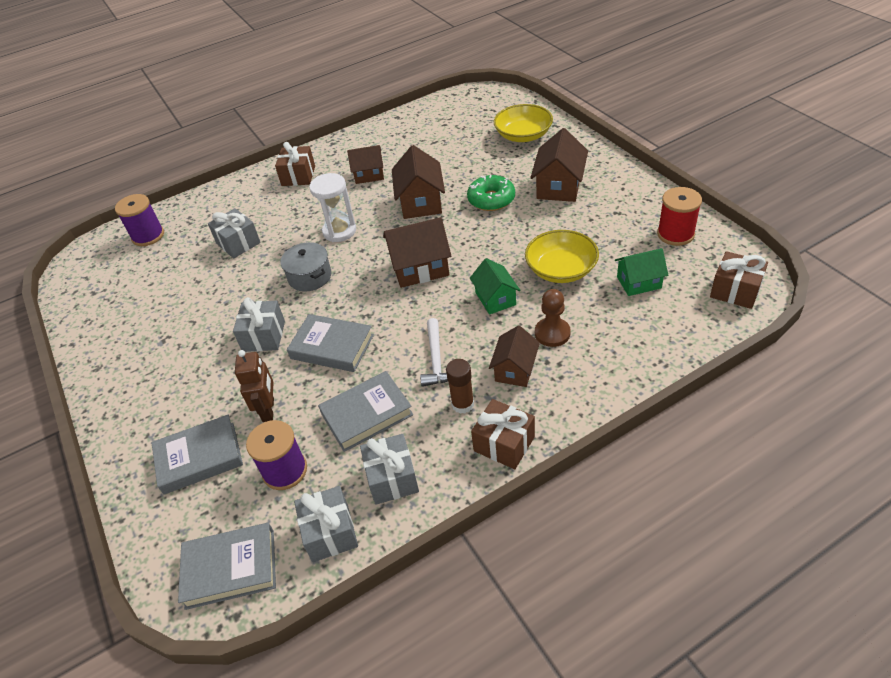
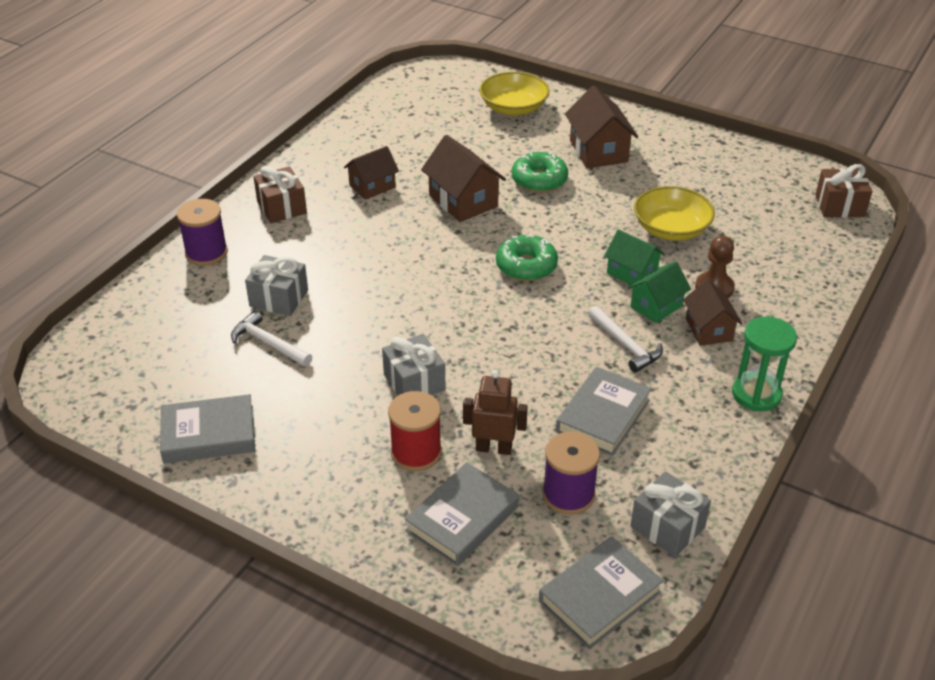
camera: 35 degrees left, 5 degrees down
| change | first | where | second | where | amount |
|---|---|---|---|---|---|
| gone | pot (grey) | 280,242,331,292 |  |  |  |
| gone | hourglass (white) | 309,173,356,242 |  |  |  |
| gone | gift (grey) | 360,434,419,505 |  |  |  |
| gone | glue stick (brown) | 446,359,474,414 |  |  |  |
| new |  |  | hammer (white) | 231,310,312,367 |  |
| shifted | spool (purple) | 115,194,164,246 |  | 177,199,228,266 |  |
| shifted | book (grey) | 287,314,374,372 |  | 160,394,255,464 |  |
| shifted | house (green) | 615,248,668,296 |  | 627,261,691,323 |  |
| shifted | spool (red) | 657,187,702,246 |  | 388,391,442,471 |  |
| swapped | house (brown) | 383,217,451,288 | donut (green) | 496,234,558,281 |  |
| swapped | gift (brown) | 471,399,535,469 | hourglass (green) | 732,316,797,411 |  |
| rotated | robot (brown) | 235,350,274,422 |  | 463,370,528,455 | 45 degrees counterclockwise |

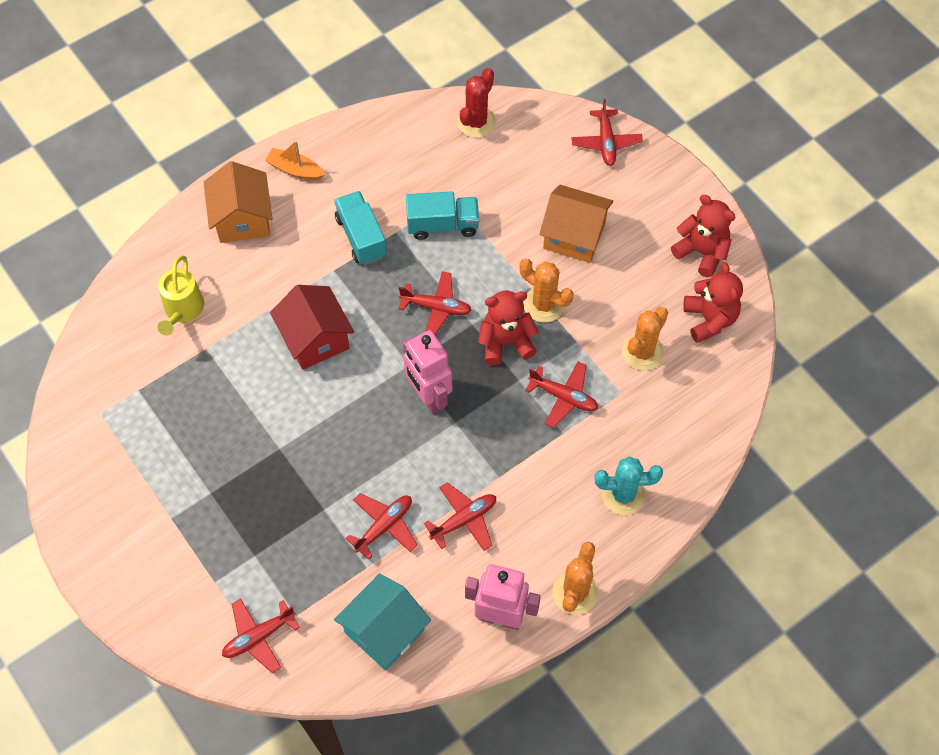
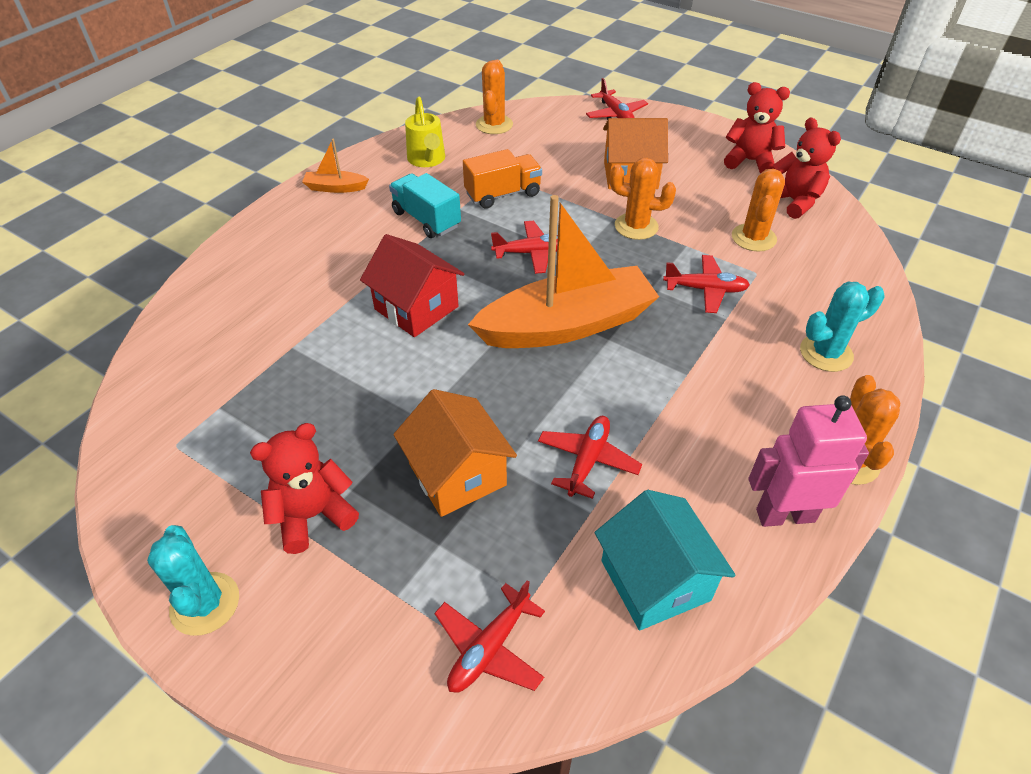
camera: 20 degrees left, 15 degrees down
| change | first | where | second | where | amount |
|---|---|---|---|---|---|
| gone | plane (red) | 424,482,496,551 |  |  |  |
| new |  |  | cactus (turquoise) | 147,525,239,636 |  |
| shifted | watering can (yellow) | 158,255,204,336 |  | 405,97,445,167 |  |
| shifted | house (orange) | 204,161,272,243 |  | 393,389,517,517 |  |
| shifted | teddy bear (red) | 478,291,539,365 |  | 250,423,359,554 |  |
| swapped | robot (pink) | 403,330,452,414 | boat (orange) | 468,195,659,348 |  |
| repainted | truck (turquoise) | 406,191,479,240 | truck (orange) | 463,149,542,209 |  |
| repainted | cactus (red) | 457,68,496,138 | cactus (orange) | 476,60,513,134 |  |
| rotated | house (turquoise) | 334,573,431,670 |  | 595,490,736,631 | 45 degrees counterclockwise |

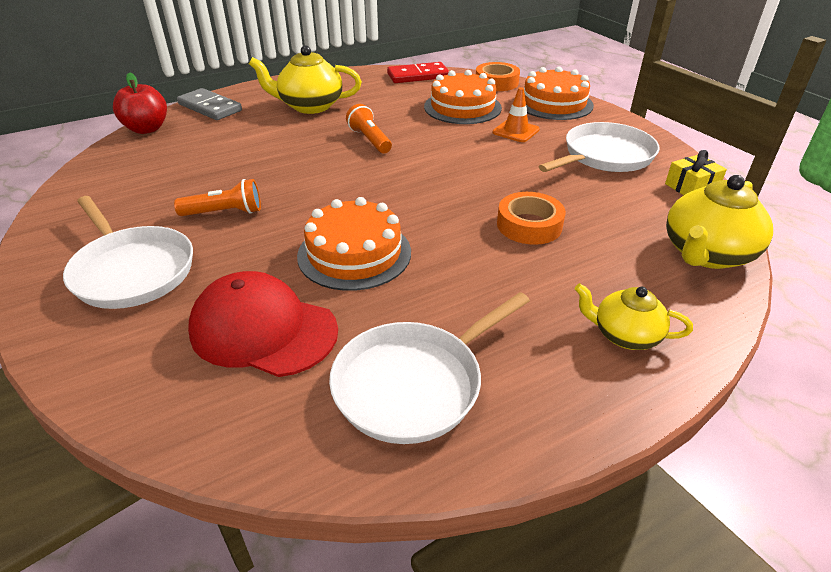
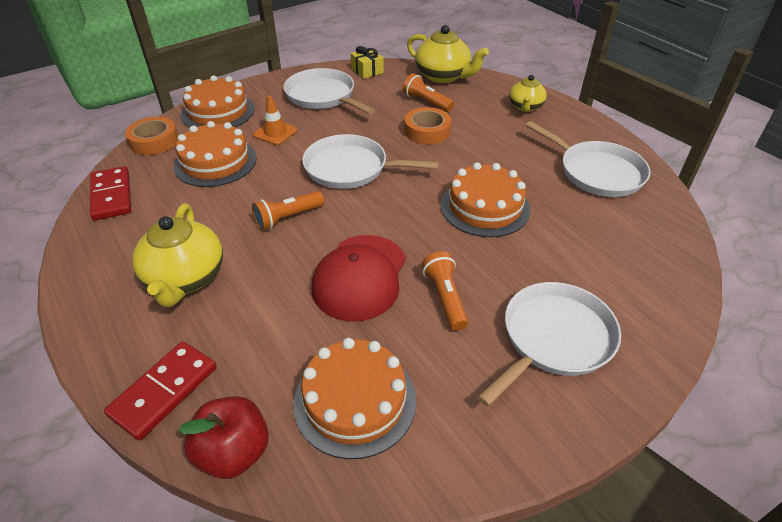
camera: 95 degrees left, 5 degrees up
| change | first | where | second | where | amount |
|---|---|---|---|---|---|
| new |  |  | cake (orange) | 293,338,416,459 |  |
| new |  |  | pan (white) | 302,134,439,189 |  |
| new |  |  | flashlight (orange) | 403,73,454,112 |  |
| shifted | cap (red) | 188,271,338,377 |  | 312,235,406,322 |  |
| repainted | domino (grey) | 177,88,242,120 | domino (red) | 104,341,216,441 |  |

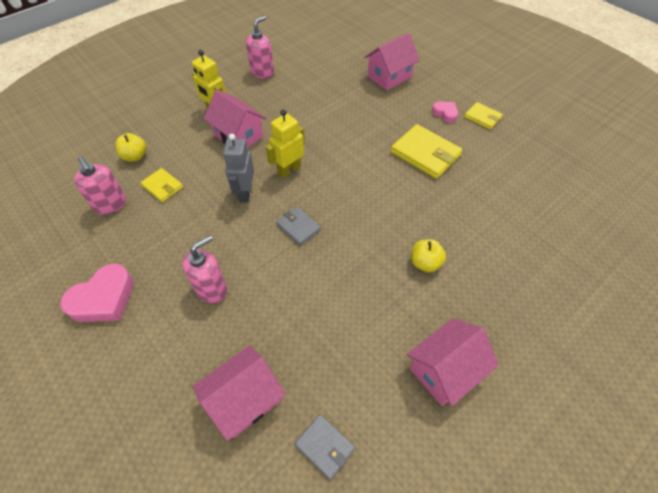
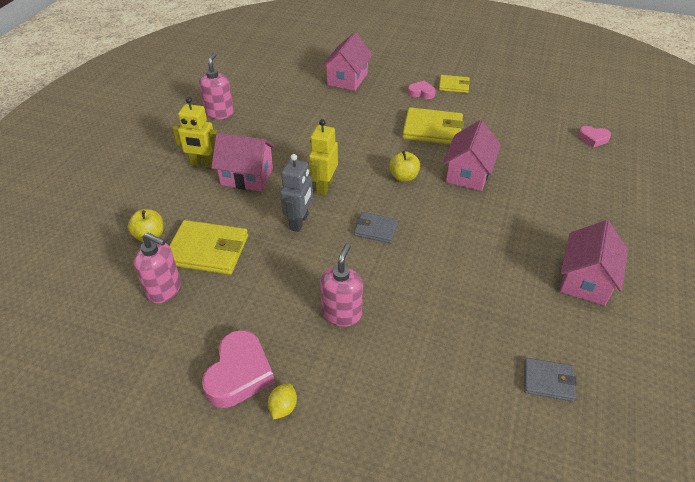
camera: 30 degrees left, 10 degrees down
| change | first | where | second | where | amount |
|---|---|---|---|---|---|
| new |  |  | lemon (yellow) | 268,383,297,420 |  |
| new |  |  | heart (pink) | 578,126,611,148 |  |
| shifted | house (pink) | 193,346,286,441 |  | 443,120,501,191 |  |
| shifted | apple (yellow) | 411,239,446,272 |  | 389,151,420,182 |  |
| rotated | robot (grey) | 223,134,254,203 |  | 280,154,313,232 | 135 degrees counterclockwise |
| scaled | wallet (yellow) | 140,168,183,202 |  | 169,220,248,275 | x1.75 |

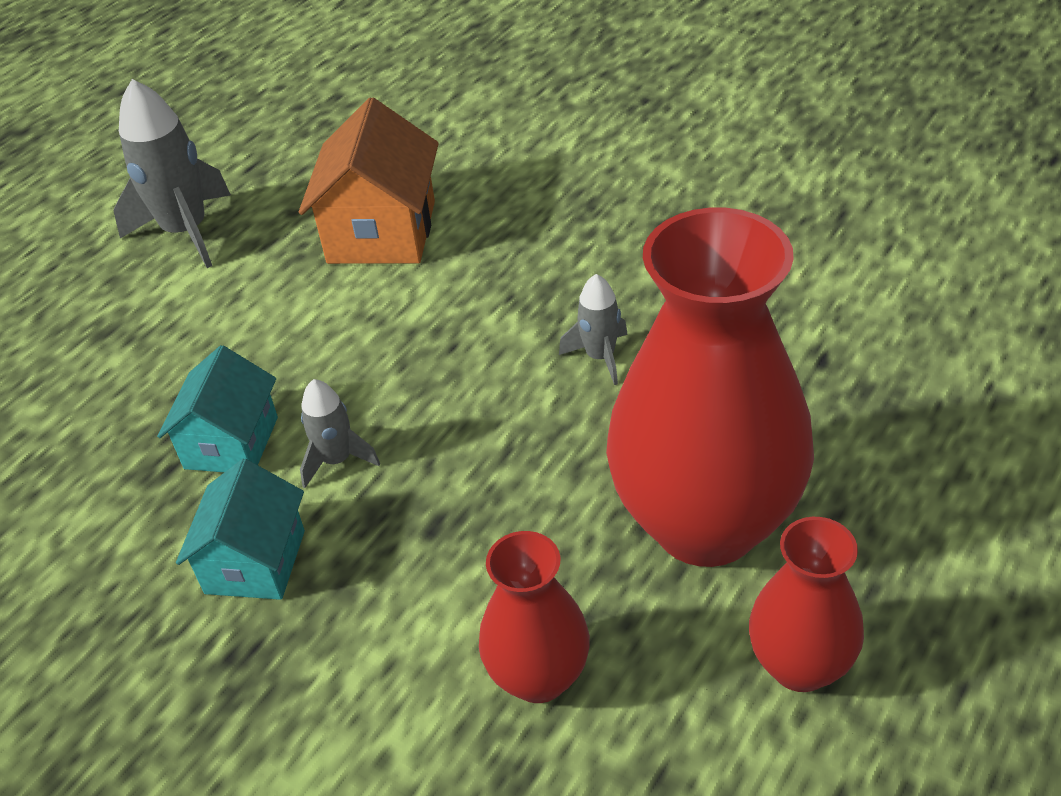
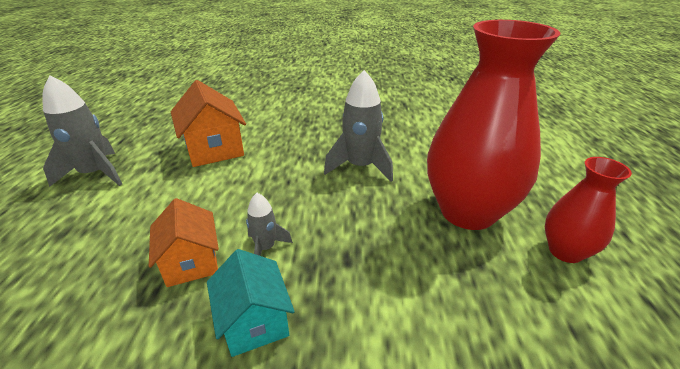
camera: 35 degrees left, 10 degrees down
| change | first | where | second | where | amount |
|---|---|---|---|---|---|
| gone | vase (red) | 479,531,590,703 |  |  |  |
| repainted | house (turquoise) | 157,345,278,472 | house (orange) | 149,198,219,287 |  |
| scaled | rocket (grey) | 559,274,628,385 |  | 324,70,393,182 | x1.86 |

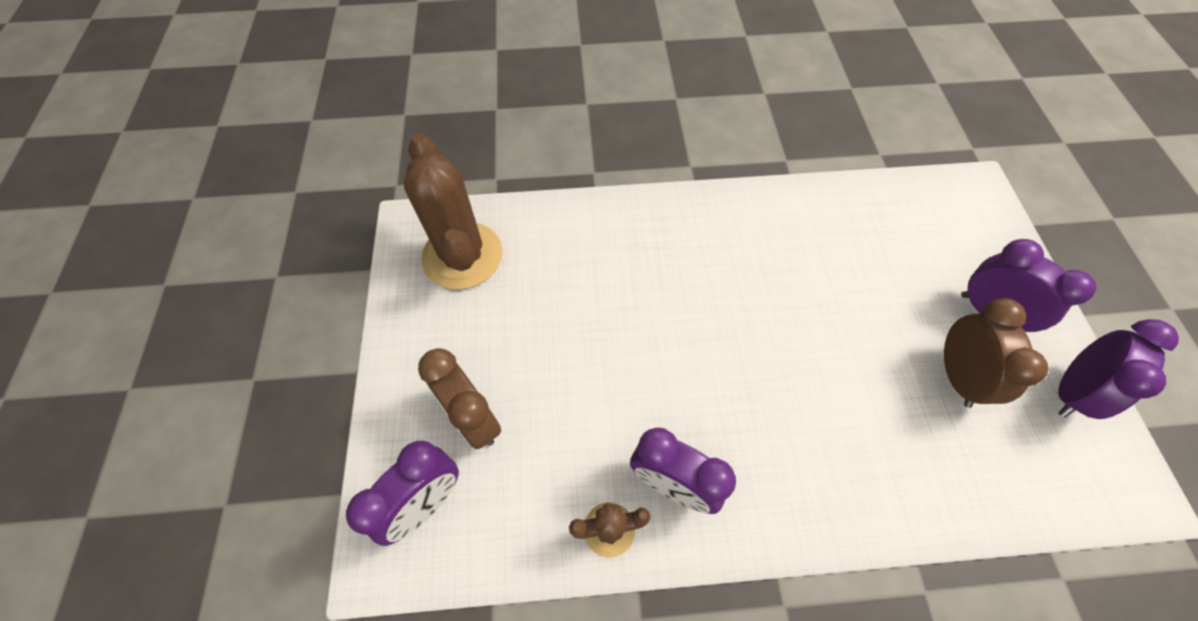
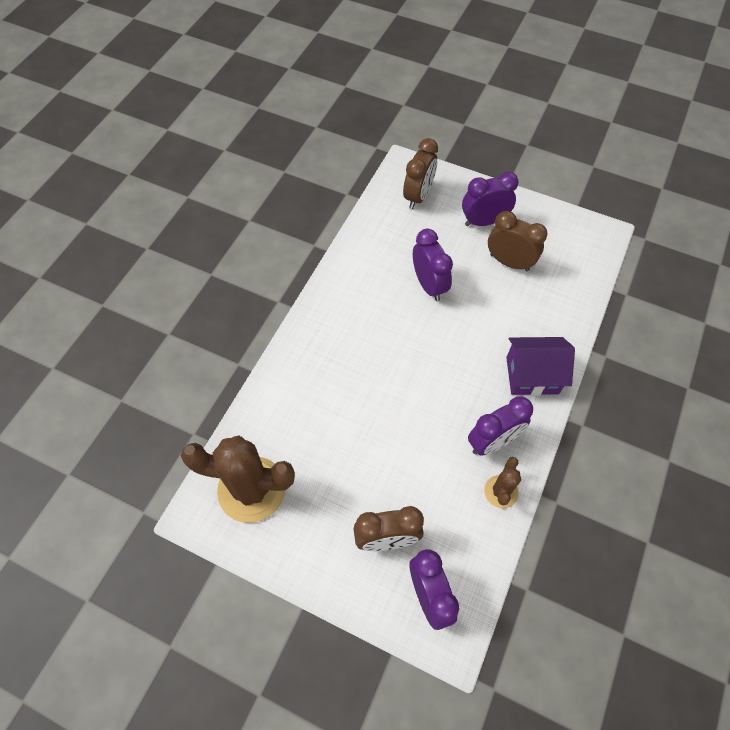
camera: 60 degrees left, 0 degrees up
| change | first | where | second | where | amount |
|---|---|---|---|---|---|
| new |  |  | clock (brown) | 403,138,438,209 |  |
| new |  |  | house (purple) | 506,337,575,396 |  |
| shifted | clock (purple) | 1058,319,1179,419 |  | 413,229,453,301 |  |

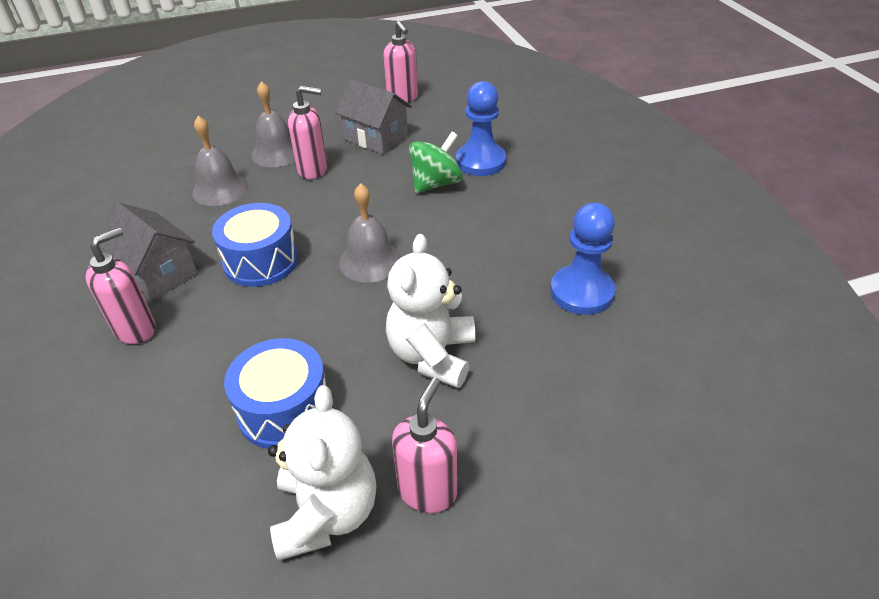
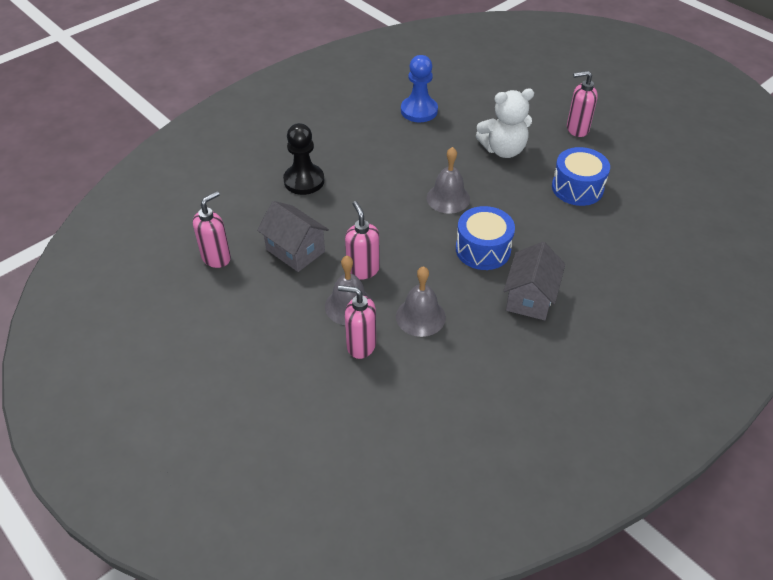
camera: 115 degrees left, 5 degrees up
| change | first | where | second | where | amount |
|---|---|---|---|---|---|
| gone | teddy bear (white) | 268,385,376,561 |  |  |  |
| gone | spinning top (green) | 409,132,463,193 |  |  |  |
| shifted | soap dispenser (pink) | 86,228,156,344 |  | 338,285,376,359 |  |
| repainted | pawn (blue) | 456,81,506,176 | pawn (black) | 283,123,324,195 |  |
| rotated | house (grey) | 334,79,412,154 |  | 257,201,329,272 | 60 degrees counterclockwise |

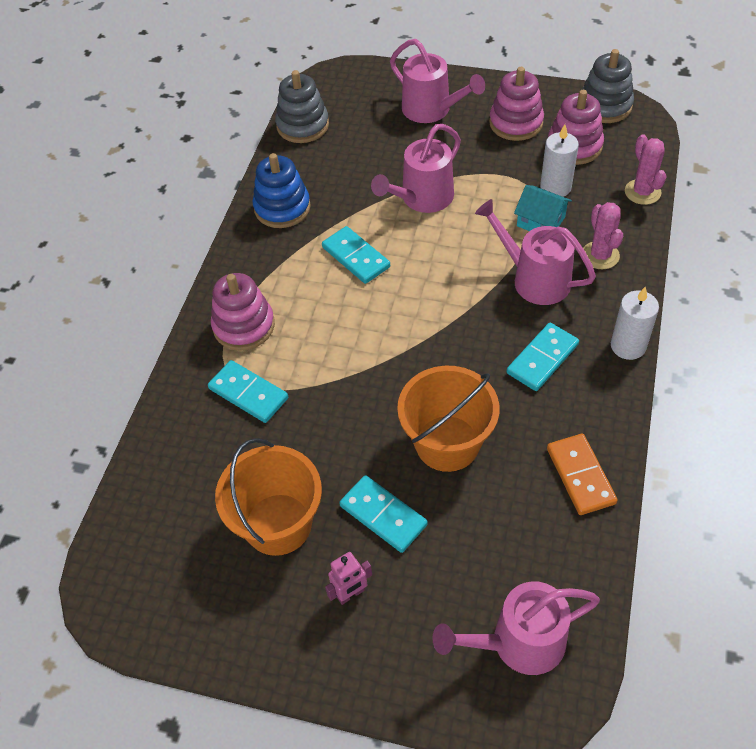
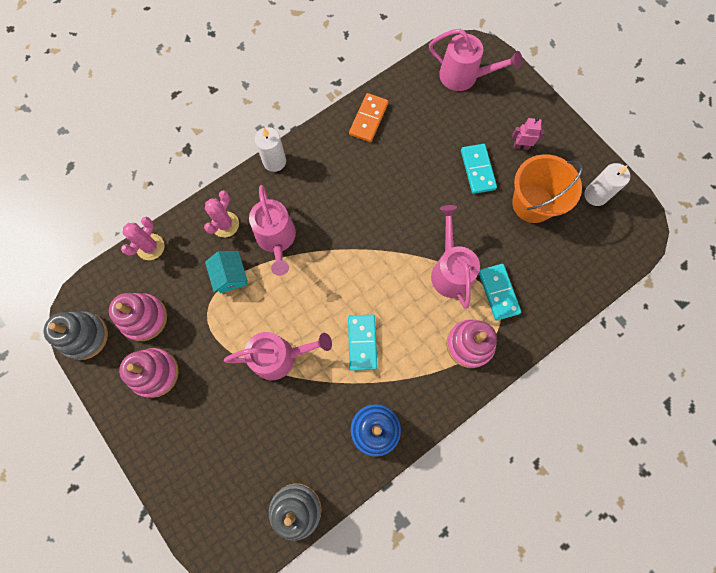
camera: 145 degrees left, 20 degrees up
| change | first | where | second | where | amount |
|---|---|---|---|---|---|
| gone | bucket (orange) | 397,366,499,472 |  |  |  |
| gone | domino (turquoise) | 507,323,579,391 |  |  |  |
| shifted | watering can (pink) | 390,39,485,123 |  | 431,205,480,309 |  |
| shifted | candle (white) | 540,124,579,197 |  | 584,163,630,206 |  |

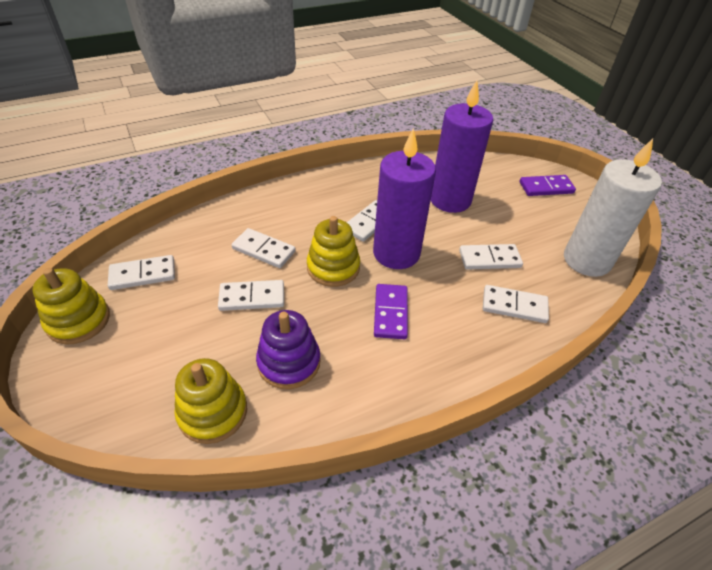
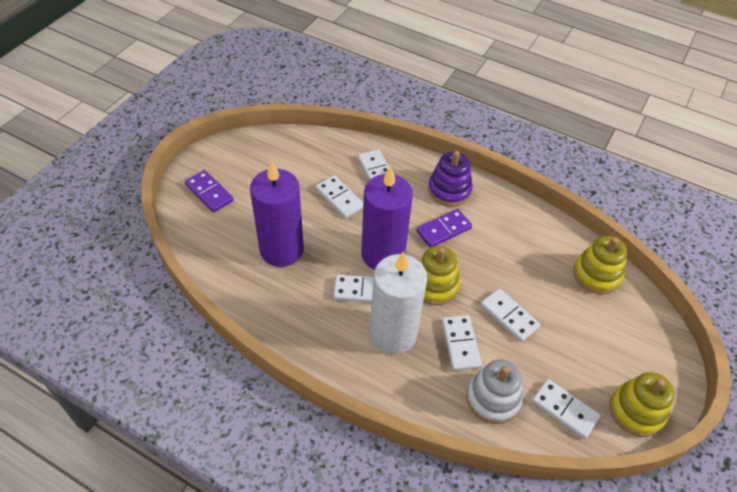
camera: 125 degrees left, 5 degrees up
| change | first | where | second | where | amount |
|---|---|---|---|---|---|
| new |  |  | stacking toy (white) | 466,359,523,424 |  |
| shifted | stacking toy (purple) | 256,310,321,389 |  | 428,151,473,206 |  |
| shifted | candle (white) | 564,138,662,277 |  | 370,251,427,354 |  |

